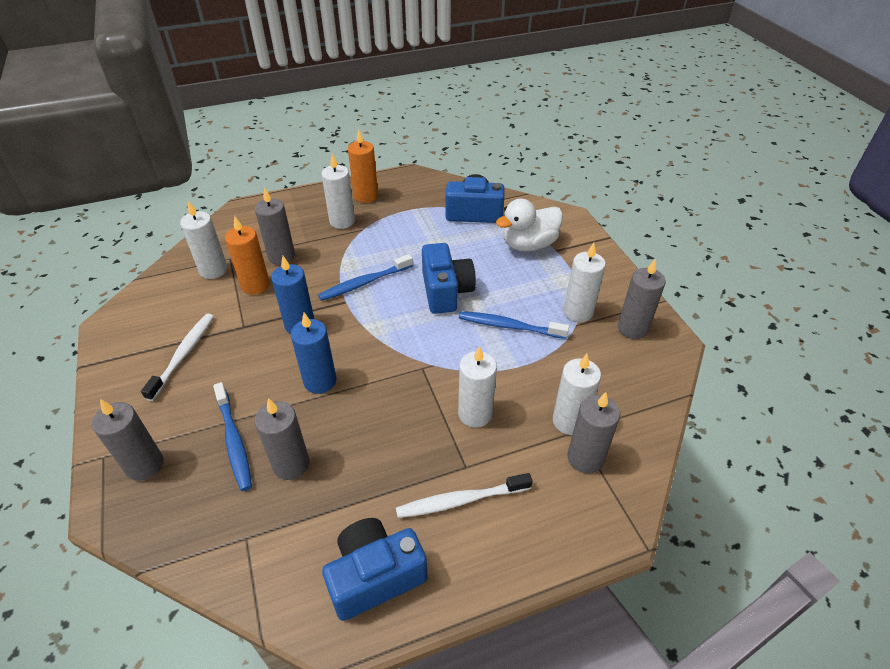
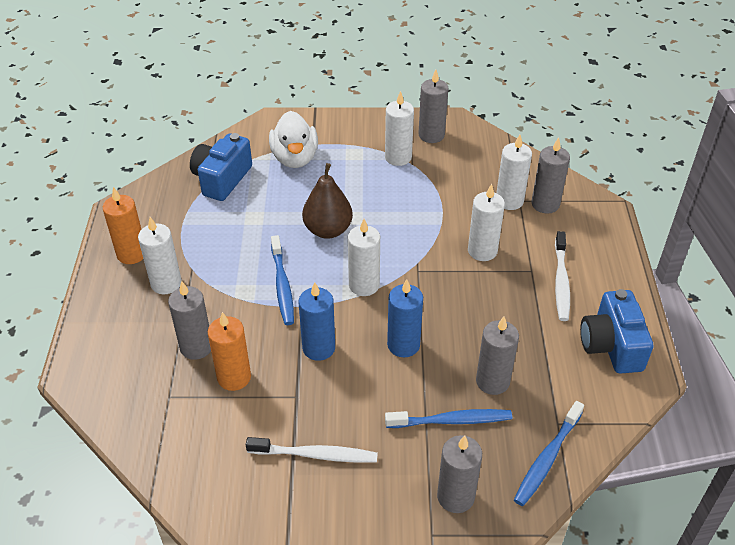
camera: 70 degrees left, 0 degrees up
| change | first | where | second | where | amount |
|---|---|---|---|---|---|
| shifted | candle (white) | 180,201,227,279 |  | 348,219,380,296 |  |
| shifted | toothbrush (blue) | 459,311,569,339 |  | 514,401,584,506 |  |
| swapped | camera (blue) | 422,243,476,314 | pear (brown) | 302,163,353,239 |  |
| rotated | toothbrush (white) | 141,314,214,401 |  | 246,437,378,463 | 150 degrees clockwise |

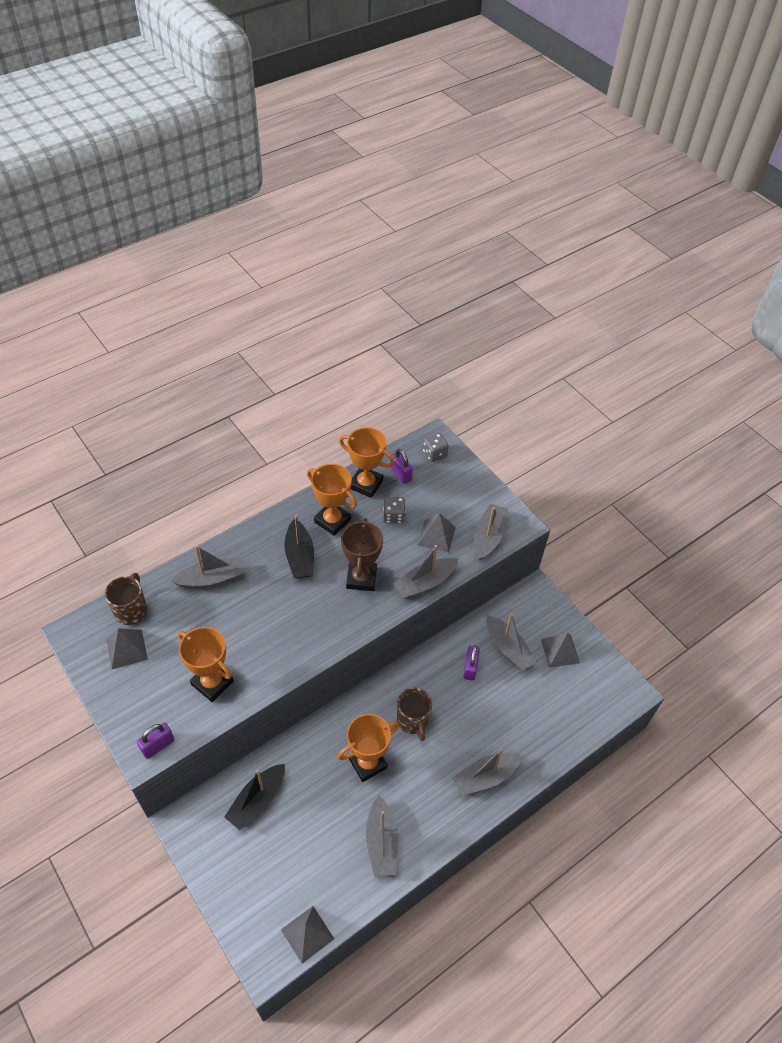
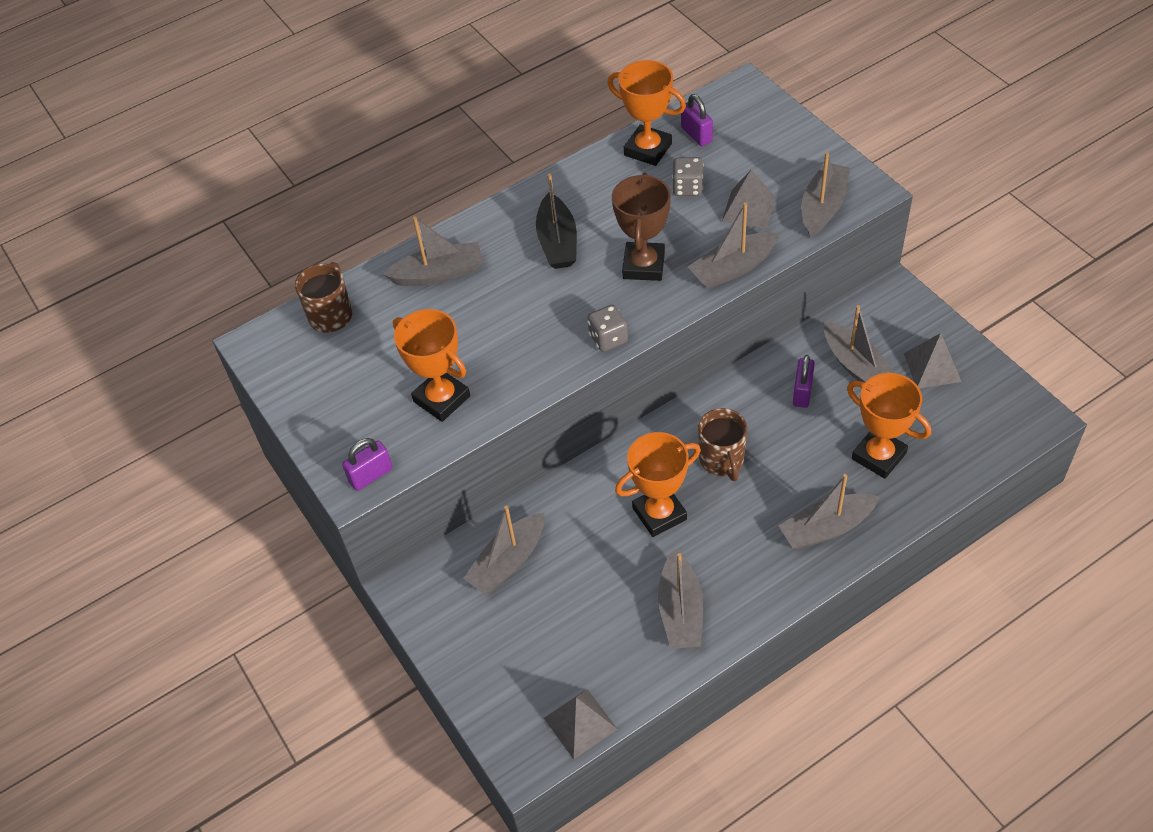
camera: 10 degrees right, 0 degrees up
| change | first | where | second | where | amount |
|---|---|---|---|---|---|
| gone | pyramid (grey) | 106,629,148,669 |  |  |  |
| shifted | trophy (orange) | 307,464,357,536 |  | 847,373,931,479 |  |
| shifted | dice (grey) | 423,433,449,462 |  | 587,305,628,352 |  |
| repainted | boat (black) | 224,764,285,830 | boat (grey) | 463,506,544,594 |  |

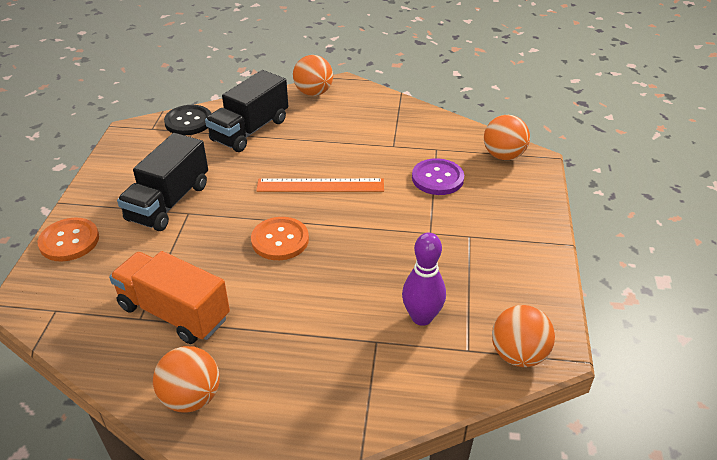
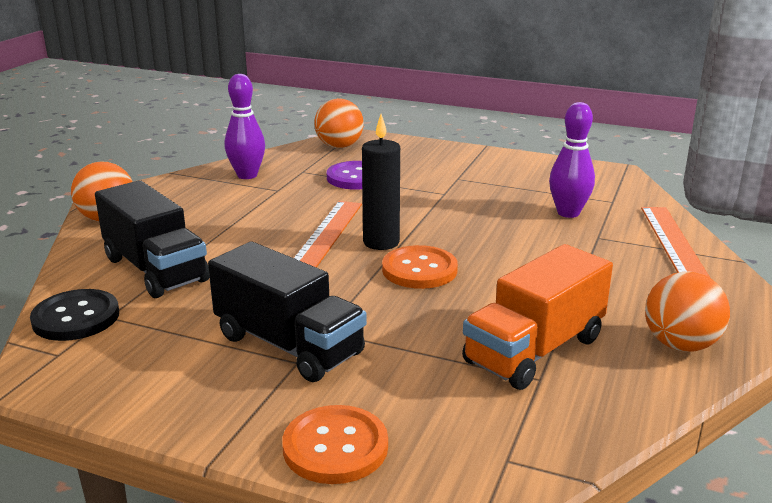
camera: 75 degrees left, 15 degrees down
| change | first | where | second | where | amount |
|---|---|---|---|---|---|
| gone | ball (orange) | 492,305,555,367 |  |  |  |
| new |  |  | bowling pin (purple) | 225,74,265,179 |  |
| new |  |  | candle (black) | 362,114,400,250 |  |
| new |  |  | ruler (orange) | 641,207,710,278 |  |

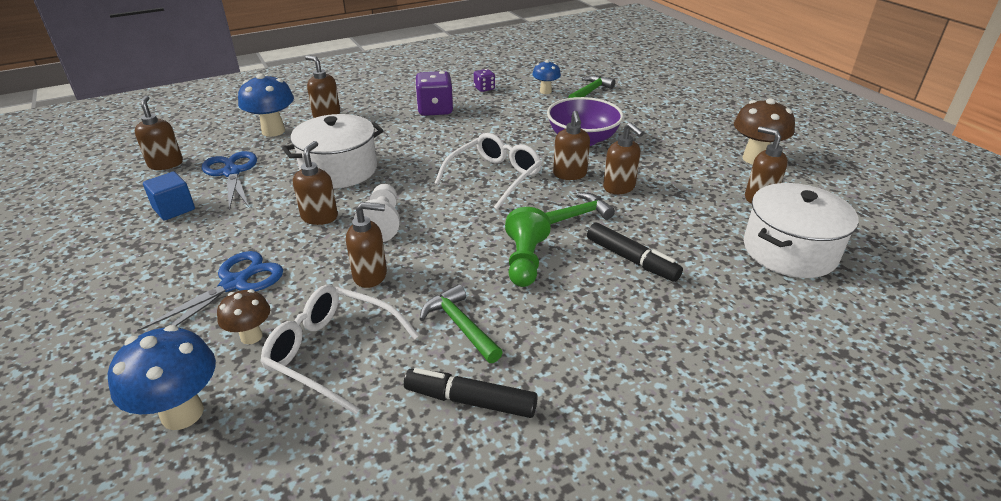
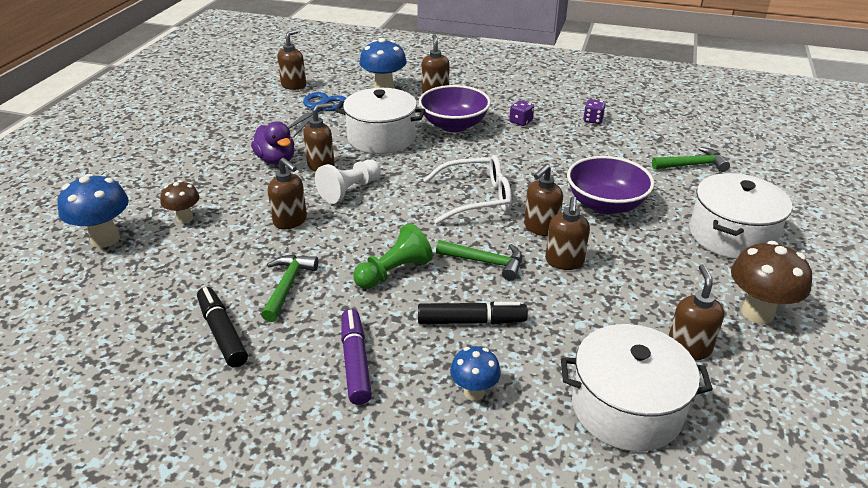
camera: 45 degrees right, 0 degrees up
| change | first | where | second | where | amount |
|---|---|---|---|---|---|
| gone | scissors (blue) | 137,251,283,331 |  |  |  |
| gone | cube (blue) | 143,172,195,221 |  |  |  |
| gone | glasses (white) | 260,285,419,414 |  |  |  |
| new |  |  | duck (purple) | 251,121,294,165 |  |
| new |  |  | marker (purple) | 341,309,372,405 |  |
| new |  |  | bowl (purple) | 419,85,491,132 |  |
| new |  |  | pot (white) | 690,173,792,259 |  |
| shifted | mushroom (blue) | 532,60,561,94 |  | 450,346,501,401 |  |
| rotated | marker (black) | 587,223,683,282 |  | 418,302,528,325 | 90 degrees counterclockwise |
| scaled | dice (purple) | 415,71,453,116 |  | 509,100,534,126 | x0.54 |

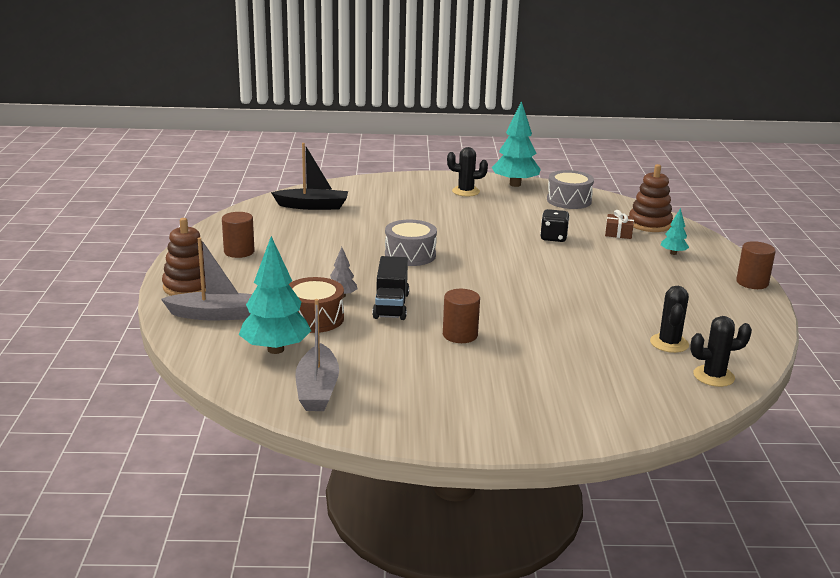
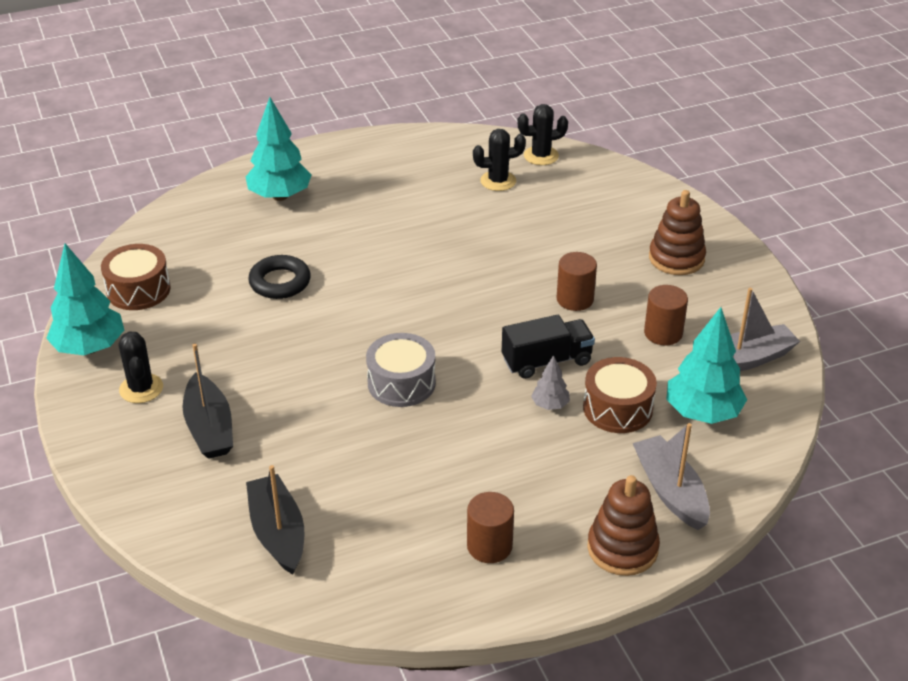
camera: 110 degrees left, 15 degrees up
| change | first | where | second | where | amount |
|---|---|---|---|---|---|
| gone | gift (brown) | 605,210,634,239 |  |  |  |
| new |  |  | boat (black) | 183,344,233,459 |  |
| shifted | stacking toy (brown) | 629,164,673,232 |  | 649,190,706,275 |  |
| shifted | cylinder (brown) | 736,241,776,289 |  | 644,285,688,346 |  |
| swapped | dice (black) | 540,209,570,242 | ring (black) | 248,255,311,299 |  |
| repainted | drum (grey) | 547,170,594,209 | drum (brown) | 101,244,171,310 |  |
| rotated | cactus (black) | 690,316,752,387 |  | 518,104,568,165 | 75 degrees counterclockwise |
| scaled | tree (turquoise) | 661,208,689,255 |  | 246,97,312,201 | x2.04 |

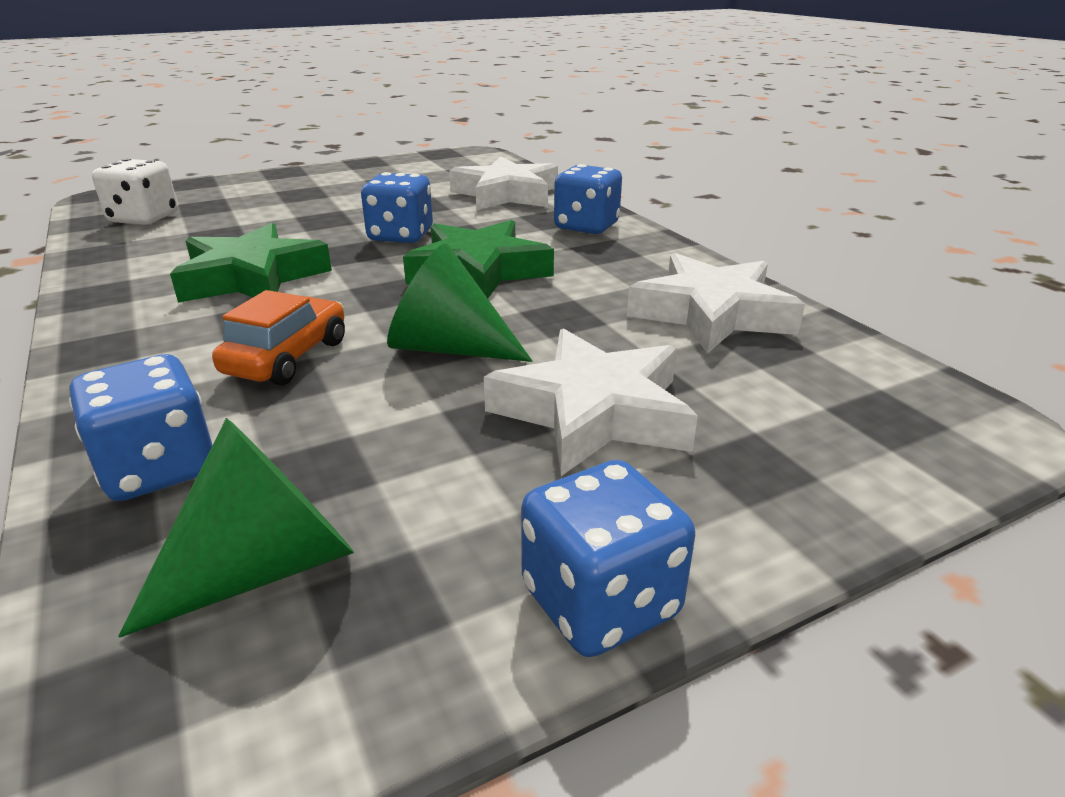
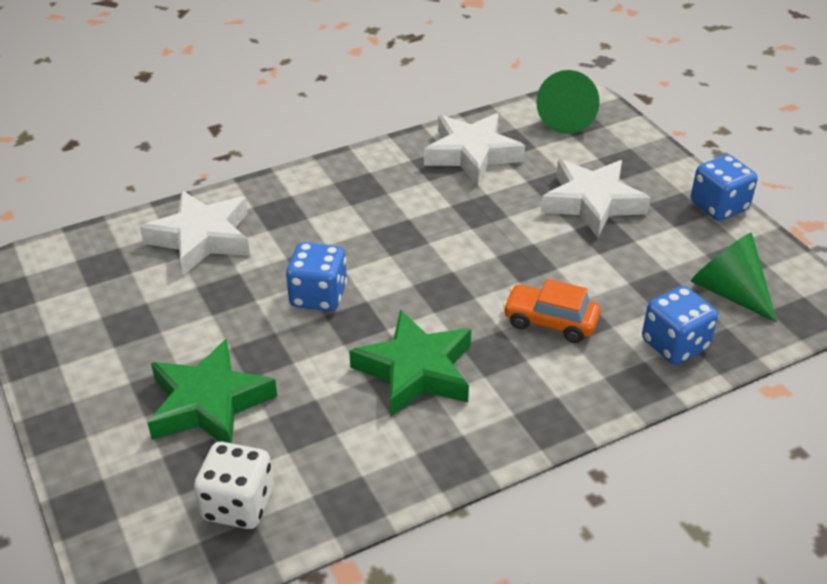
camera: 90 degrees left, 10 degrees up
| change | first | where | second | where | amount |
|---|---|---|---|---|---|
| gone | dice (blue) | 554,164,622,234 |  |  |  |
| shifted | cone (green) | 387,243,532,362 |  | 536,70,600,134 |  |
| shifted | star (green) | 403,220,554,298 |  | 148,339,277,443 |  |

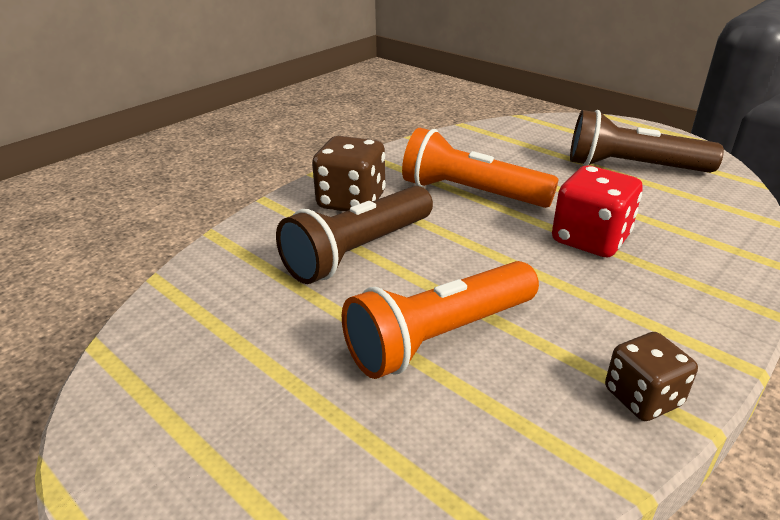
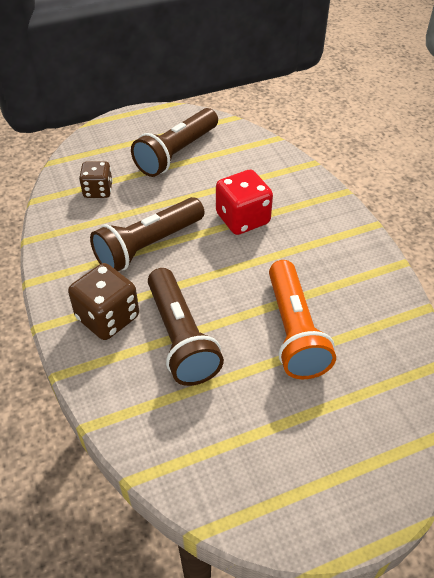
camera: 65 degrees left, 15 degrees up
| change | first | where | second | where | amount |
|---|---|---|---|---|---|
| shifted | dice (brown) | 605,332,698,421 |  | 79,161,113,198 |  |
| repainted | flashlight (orange) | 402,128,559,208 | flashlight (brown) | 90,197,204,271 |  |

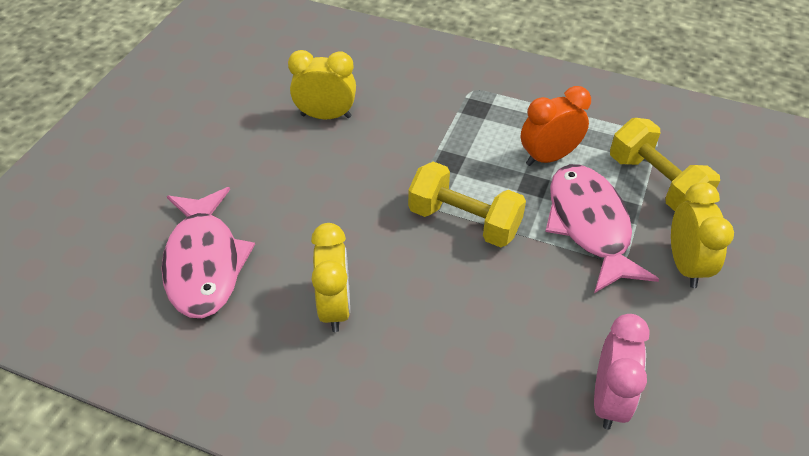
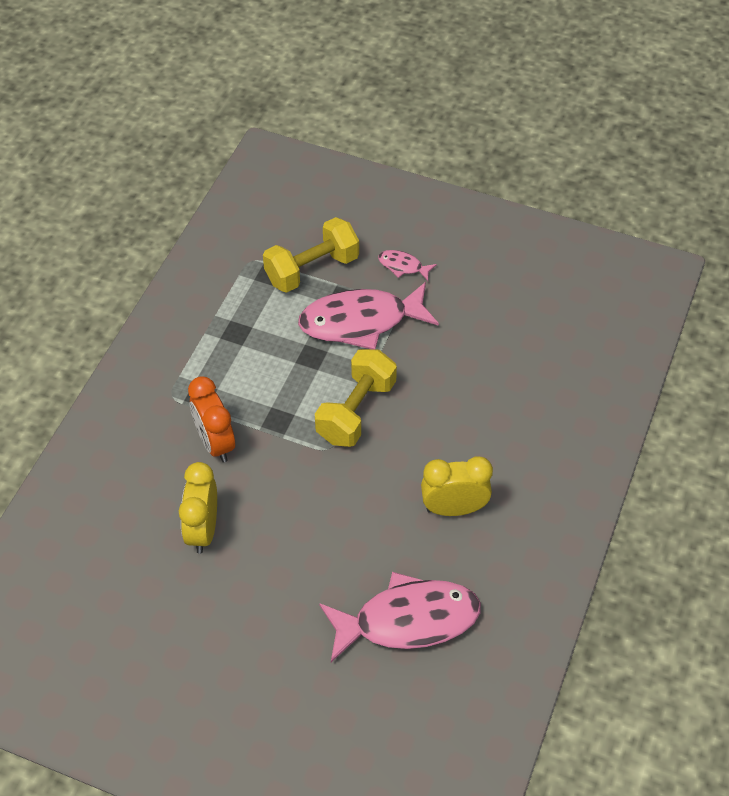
camera: 90 degrees left, 5 degrees up
| change | first | where | second | where | amount |
|---|---|---|---|---|---|
| gone | clock (pink) | 594,314,650,429 |  |  |  |
| shifted | clock (orange) | 521,86,591,166 |  | 188,376,235,462 |  |
| swapped | clock (yellow) | 671,182,734,288 | fish (pink) | 378,250,437,281 |  |

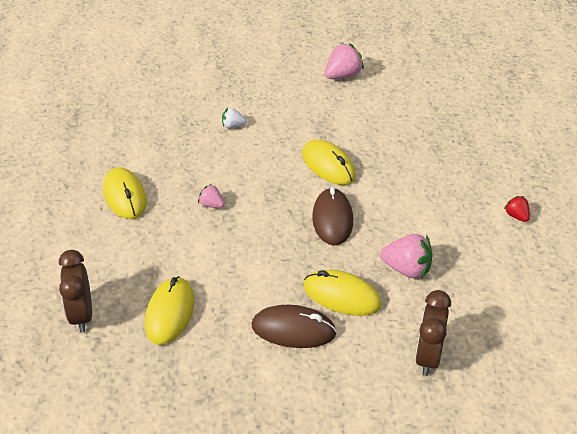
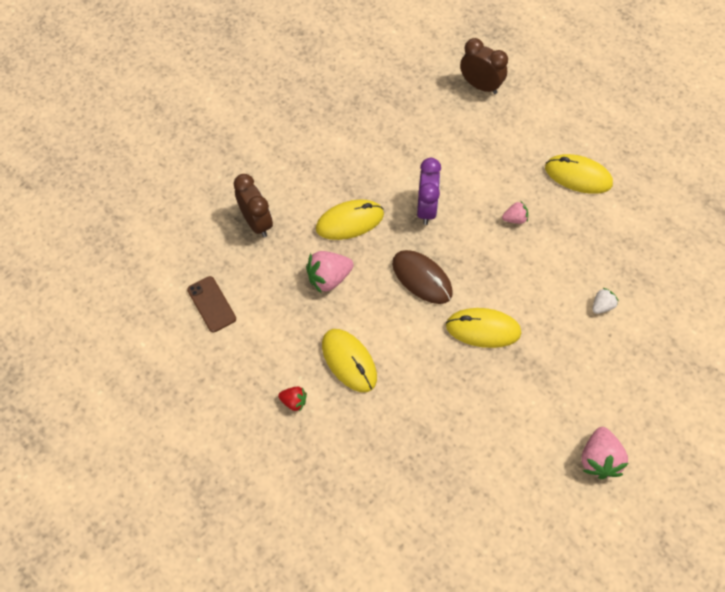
camera: 135 degrees right, 20 degrees up
| change | first | where | second | where | amount |
|---|---|---|---|---|---|
| gone | mouse (brown) | 252,305,337,348 |  |  |  |
| new |  |  | phone (brown) | 187,276,236,332 |  |
| new |  |  | clock (purple) | 417,158,441,225 |  |
| shifted | mouse (yellow) | 145,276,194,345 |  | 322,329,377,392 |  |

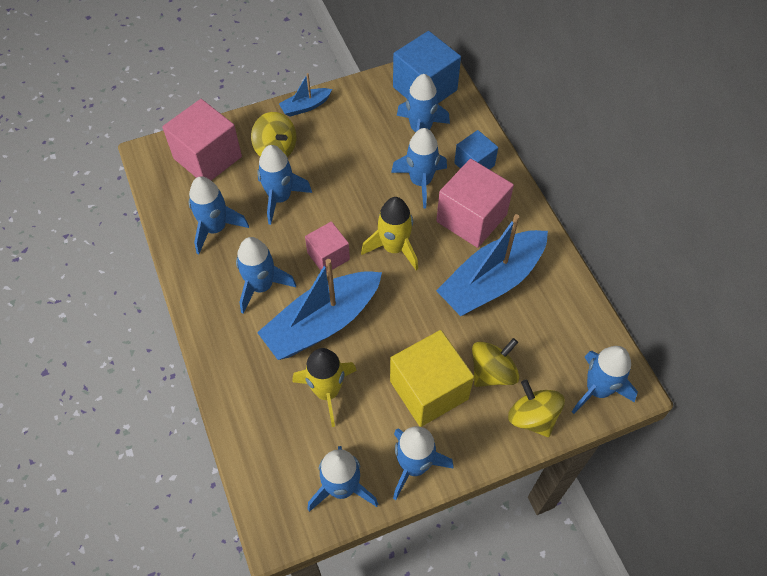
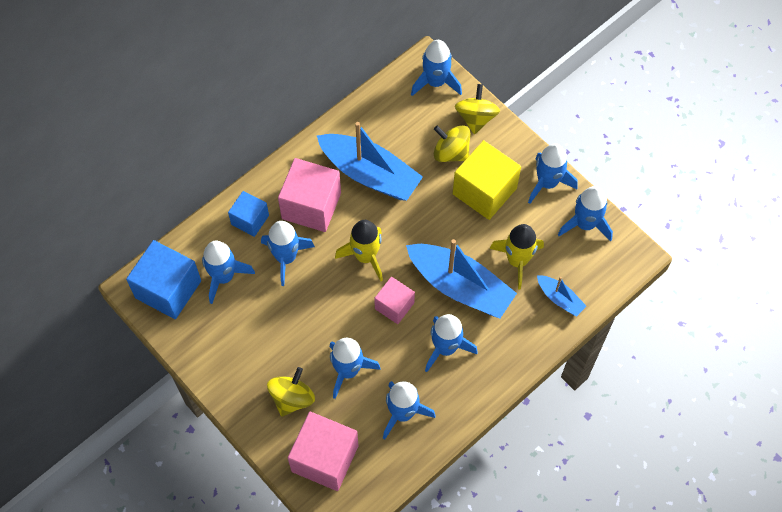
camera: 110 degrees left, 5 degrees up
| change | first | where | second | where | amount |
|---|---|---|---|---|---|
| shifted | boat (blue) | 279,73,332,117 |  | 537,275,586,317 |  |
| rotated | spinning top (yellow) | 508,380,565,437 |  | 455,84,500,134 | 150 degrees clockwise |

